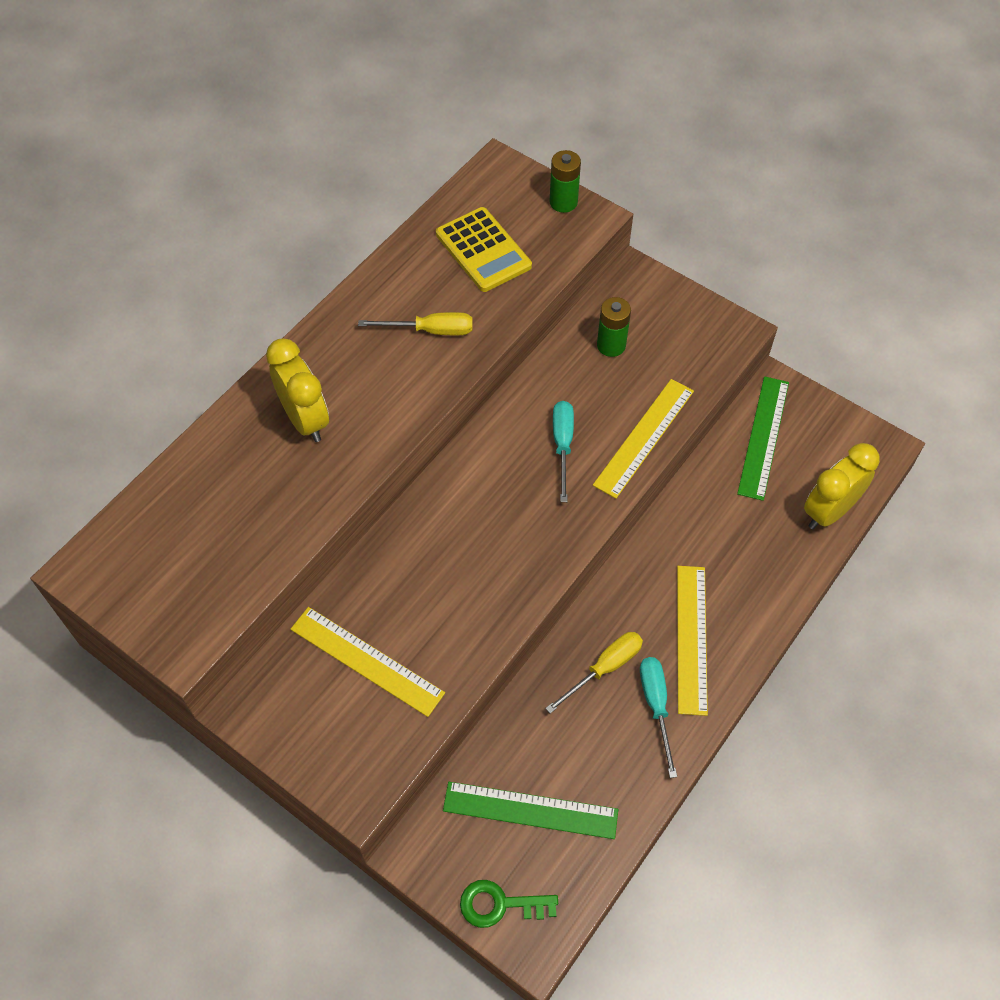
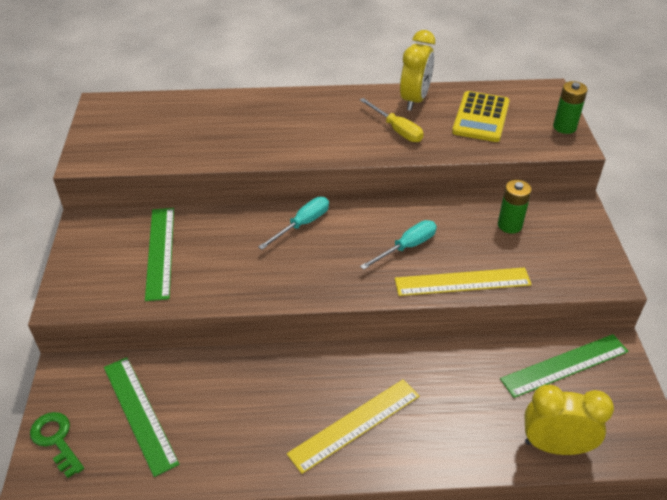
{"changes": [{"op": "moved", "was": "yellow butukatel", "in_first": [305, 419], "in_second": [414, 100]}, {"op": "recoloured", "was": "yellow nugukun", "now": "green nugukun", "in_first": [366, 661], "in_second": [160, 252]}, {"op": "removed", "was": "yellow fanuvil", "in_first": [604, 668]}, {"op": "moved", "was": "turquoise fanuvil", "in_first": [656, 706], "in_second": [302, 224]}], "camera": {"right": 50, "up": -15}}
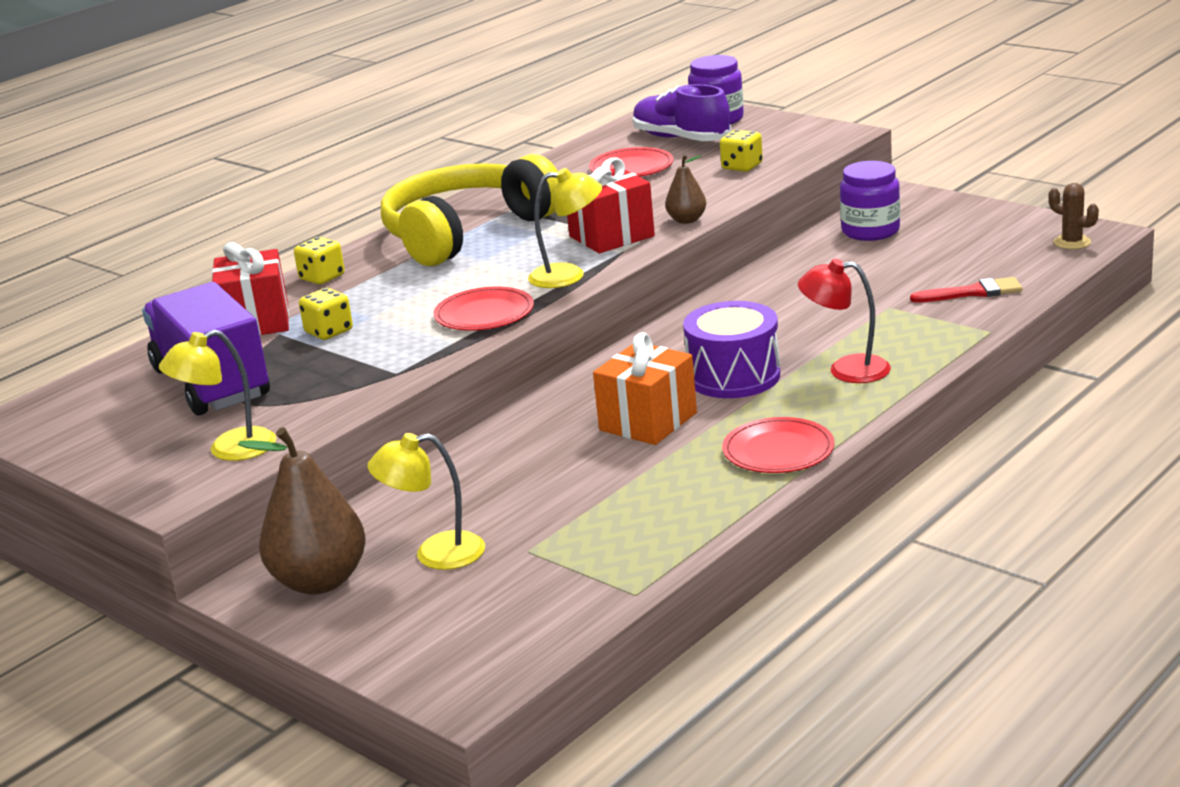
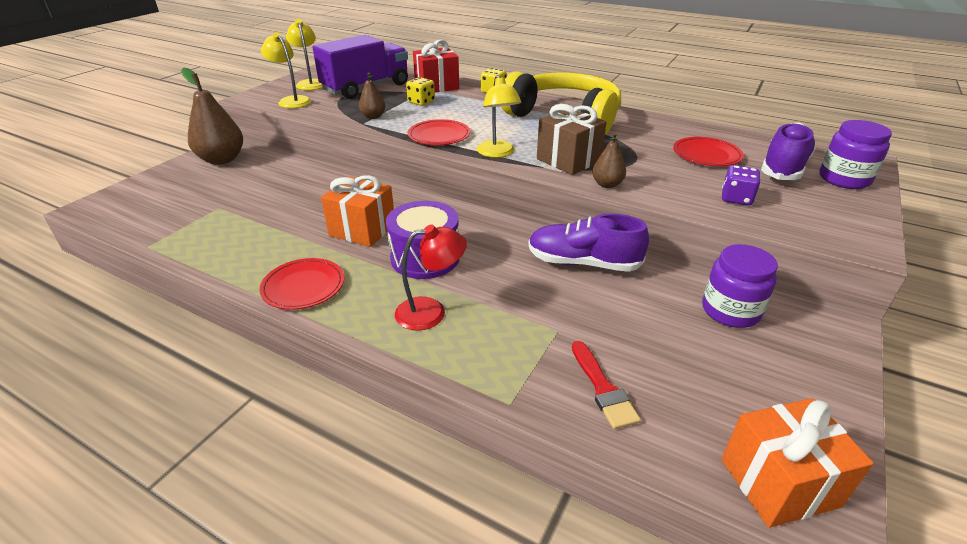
{"changes": [{"op": "recoloured", "was": "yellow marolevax", "now": "purple marolevax", "in_first": [742, 167], "in_second": [736, 198]}, {"op": "recoloured", "was": "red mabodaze", "now": "brown mabodaze", "in_first": [611, 236], "in_second": [568, 160]}, {"op": "replaced", "was": "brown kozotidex", "now": "orange mabodaze", "in_first": [1072, 242], "in_second": [779, 482]}, {"op": "turned", "was": "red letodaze", "in_first": [846, 370], "in_second": [431, 312], "clockwise": 75}, {"op": "moved", "was": "yellow letodaze", "in_first": [435, 554], "in_second": [310, 83]}, {"op": "added", "now": "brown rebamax", "in_second": [373, 117]}, {"op": "added", "now": "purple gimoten", "in_second": [583, 263]}], "camera": {"right": 75, "up": 10}}
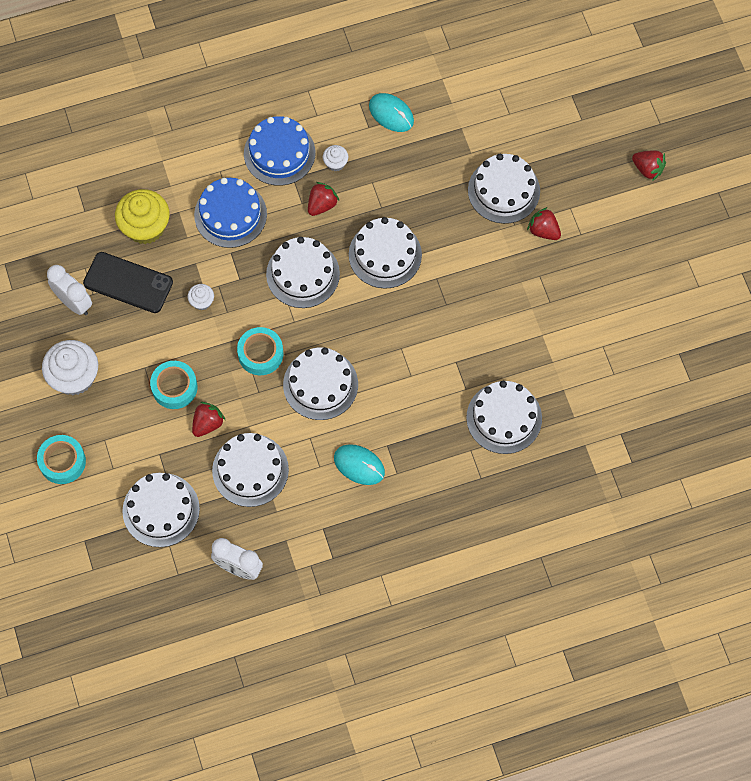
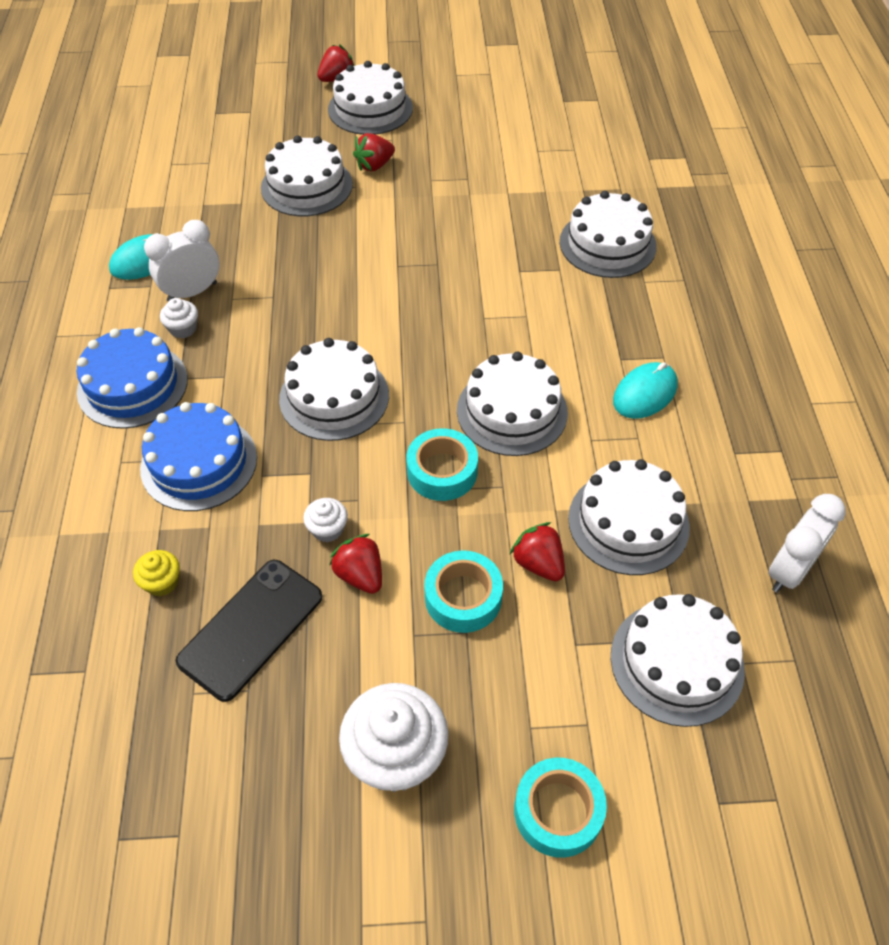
{"changes": [{"op": "moved", "was": "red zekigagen", "in_first": [322, 205], "in_second": [360, 575]}, {"op": "resized", "was": "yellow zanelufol", "in_first": [145, 227], "in_second": [162, 582], "ratio": 0.48}, {"op": "moved", "was": "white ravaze", "in_first": [385, 254], "in_second": [370, 109]}, {"op": "moved", "was": "white butukatel", "in_first": [74, 302], "in_second": [192, 292]}], "camera": {"right": -75, "up": -15}}
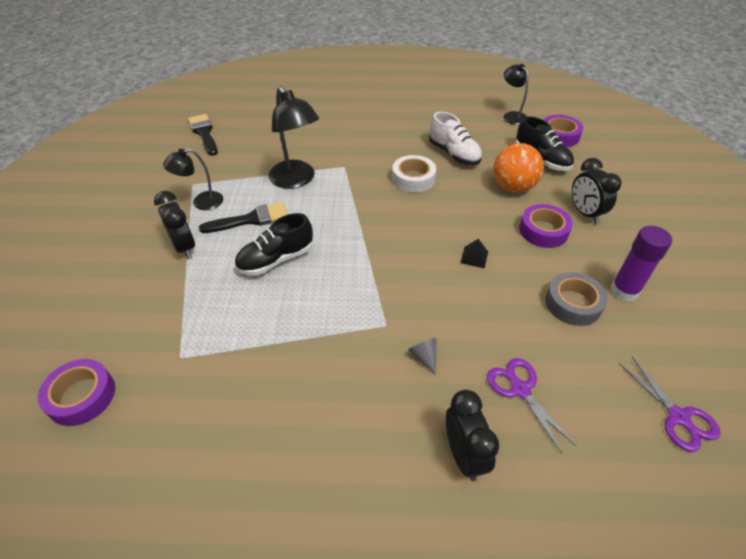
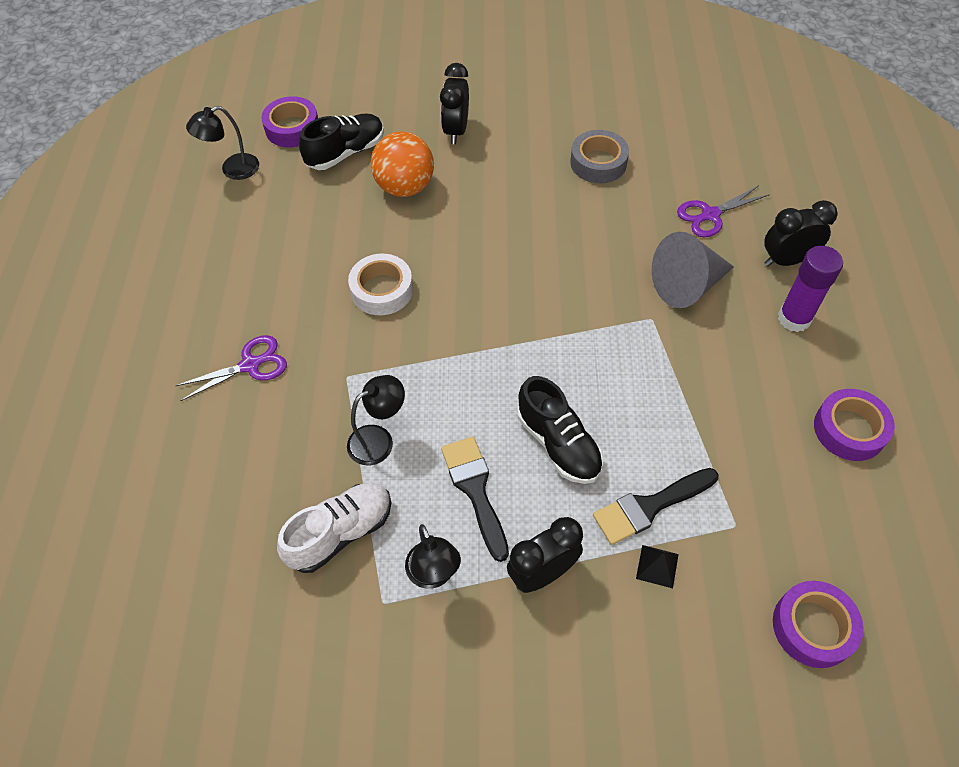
{"changes": [{"op": "resized", "was": "black letodaze", "in_first": [296, 180], "in_second": [379, 440], "ratio": 0.61}, {"op": "moved", "was": "white gimoten", "in_first": [454, 154], "in_second": [340, 533]}, {"op": "moved", "was": "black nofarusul", "in_first": [204, 133], "in_second": [650, 506]}, {"op": "turned", "was": "black butukatel", "in_first": [585, 213], "in_second": [456, 131], "clockwise": 120}, {"op": "moved", "was": "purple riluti", "in_first": [543, 231], "in_second": [849, 429]}, {"op": "moved", "was": "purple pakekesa", "in_first": [624, 291], "in_second": [794, 318]}, {"op": "moved", "was": "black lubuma", "in_first": [474, 257], "in_second": [657, 566]}, {"op": "resized", "was": "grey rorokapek", "in_first": [424, 356], "in_second": [687, 285], "ratio": 2.3}, {"op": "moved", "was": "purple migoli", "in_first": [679, 418], "in_second": [251, 364]}], "camera": {"right": -90, "up": 10}}
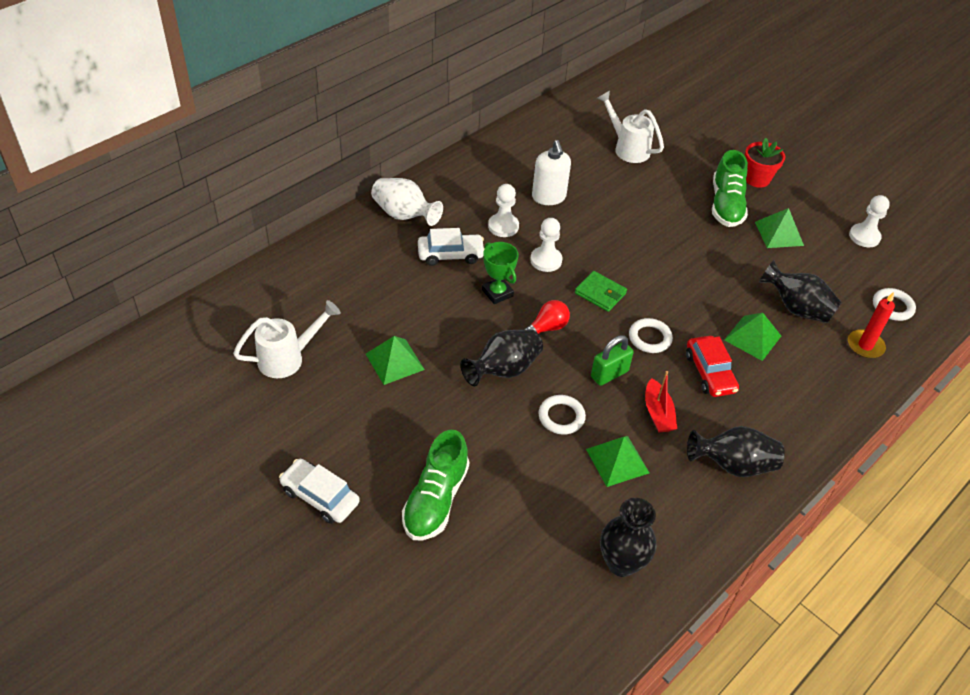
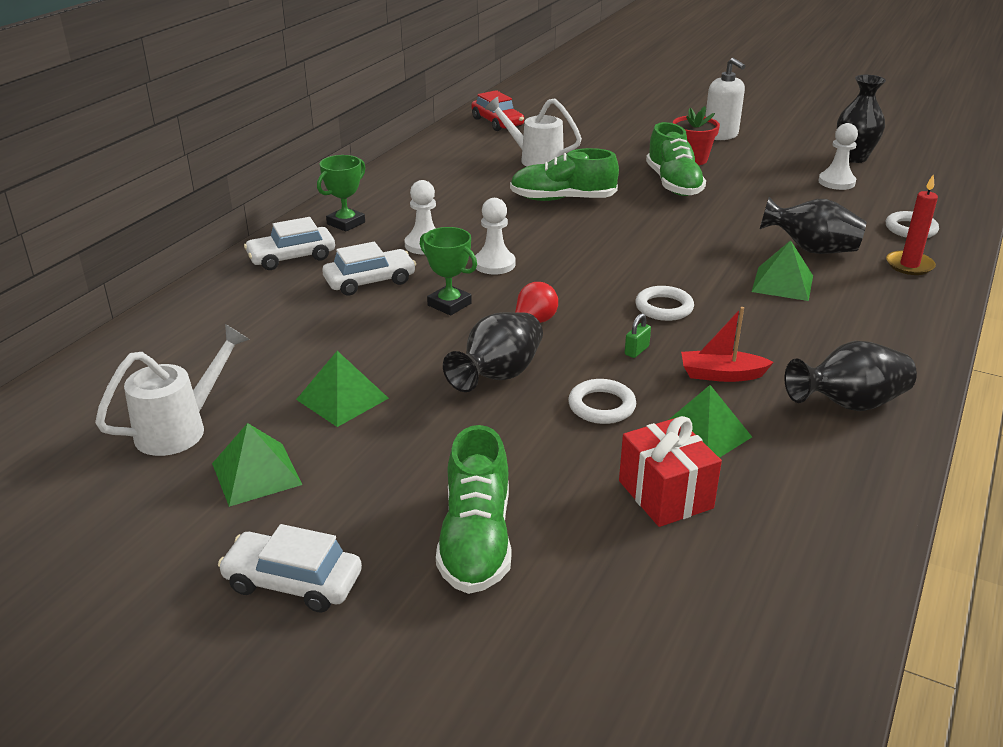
{"changes": [{"op": "moved", "was": "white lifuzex", "in_first": [548, 197], "in_second": [720, 135]}, {"op": "replaced", "was": "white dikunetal", "now": "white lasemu", "in_first": [404, 215], "in_second": [292, 257]}, {"op": "moved", "was": "green lubuma", "in_first": [779, 233], "in_second": [256, 473]}, {"op": "removed", "was": "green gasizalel", "in_first": [600, 293]}, {"op": "resized", "was": "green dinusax", "in_first": [609, 374], "in_second": [636, 351], "ratio": 0.55}, {"op": "moved", "was": "red lasemu", "in_first": [710, 373], "in_second": [497, 122]}, {"op": "turned", "was": "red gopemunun", "in_first": [658, 413], "in_second": [721, 375], "clockwise": 120}, {"op": "moved", "was": "black dikunetal", "in_first": [621, 563], "in_second": [853, 158]}, {"op": "added", "now": "green gimoten", "in_second": [562, 199]}, {"op": "added", "now": "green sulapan", "in_second": [346, 223]}, {"op": "added", "now": "red mabodaze", "in_second": [665, 494]}], "camera": {"right": -15, "up": -15}}
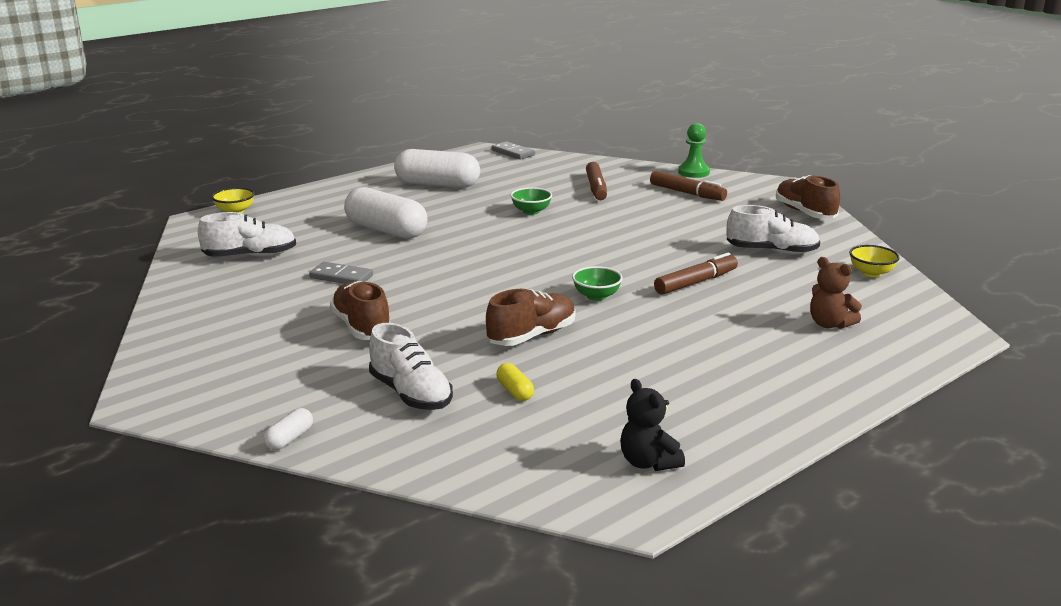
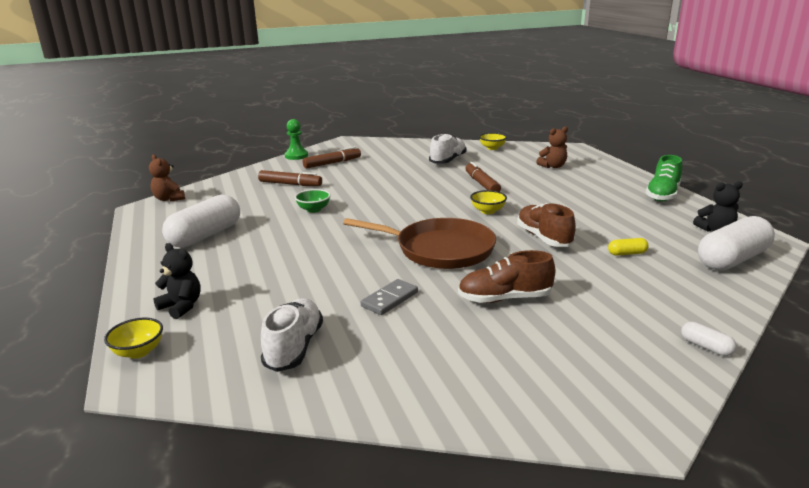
{"changes": [{"op": "replaced", "was": "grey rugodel", "now": "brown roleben", "in_first": [513, 153], "in_second": [169, 199]}, {"op": "removed", "was": "brown gimoten", "in_first": [805, 213]}, {"op": "moved", "was": "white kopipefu", "in_first": [386, 230], "in_second": [732, 259]}, {"op": "recoloured", "was": "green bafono", "now": "yellow bafono", "in_first": [596, 296], "in_second": [488, 211]}, {"op": "removed", "was": "white gimoten", "in_first": [411, 394]}, {"op": "added", "now": "green gimoten", "in_second": [662, 195]}, {"op": "added", "now": "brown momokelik", "in_second": [440, 249]}, {"op": "added", "now": "black roleben", "in_second": [181, 306]}], "camera": {"right": -70, "up": 0}}
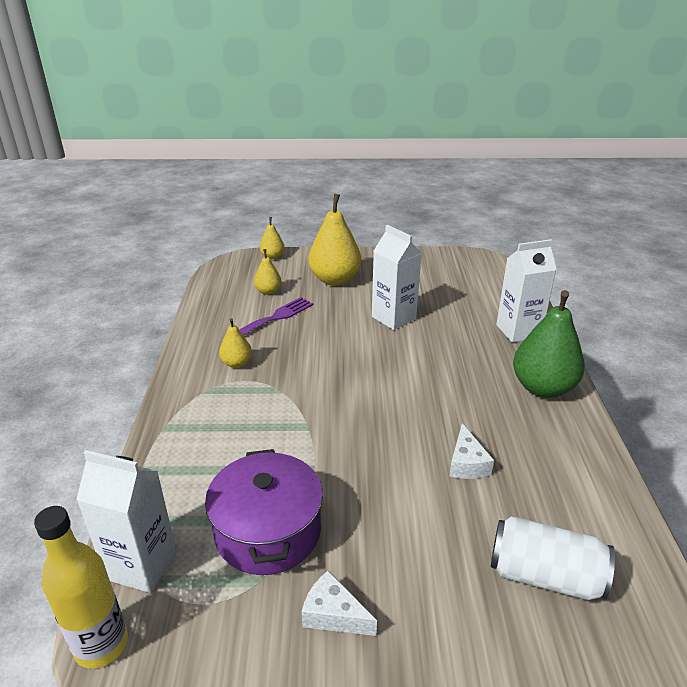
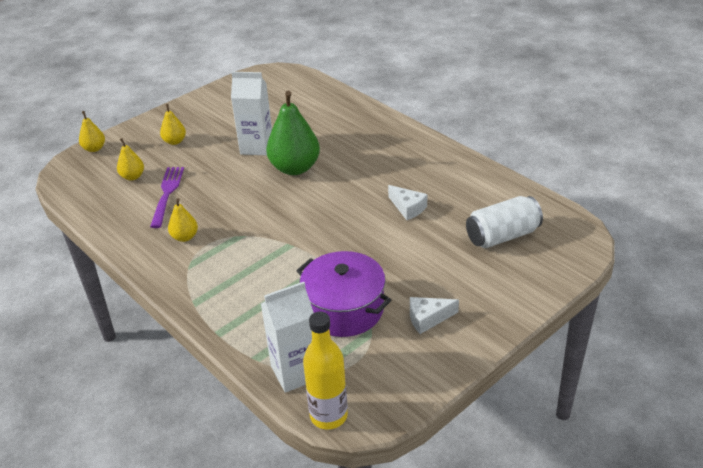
{"changes": [{"op": "resized", "was": "yellow rebamax", "in_first": [335, 279], "in_second": [175, 141], "ratio": 0.5}, {"op": "removed", "was": "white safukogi", "in_first": [518, 331]}, {"op": "moved", "was": "green rebamax", "in_first": [542, 388], "in_second": [295, 168]}], "camera": {"right": -40, "up": 5}}
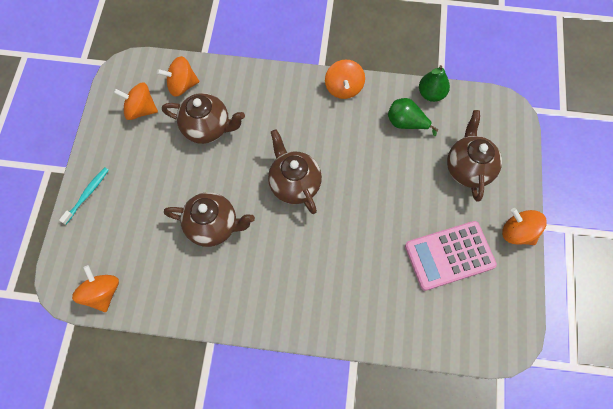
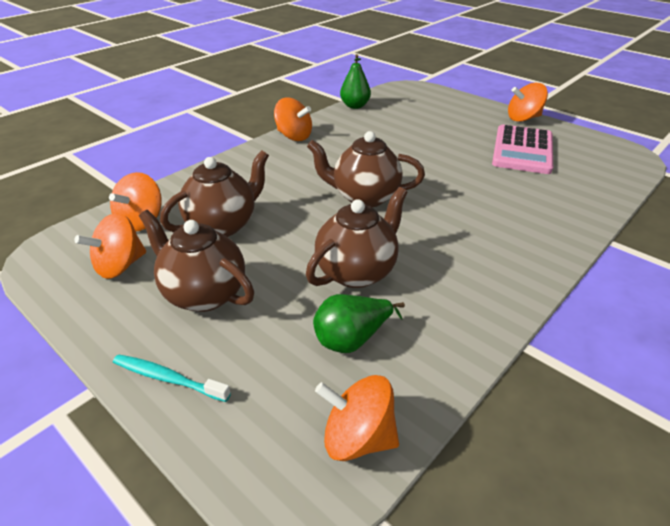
{"changes": [{"op": "moved", "was": "green rebamax", "in_first": [406, 123], "in_second": [352, 339]}, {"op": "moved", "was": "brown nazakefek", "in_first": [468, 168], "in_second": [204, 294]}, {"op": "turned", "was": "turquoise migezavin", "in_first": [87, 194], "in_second": [168, 378], "clockwise": -45}], "camera": {"right": -55, "up": -30}}
